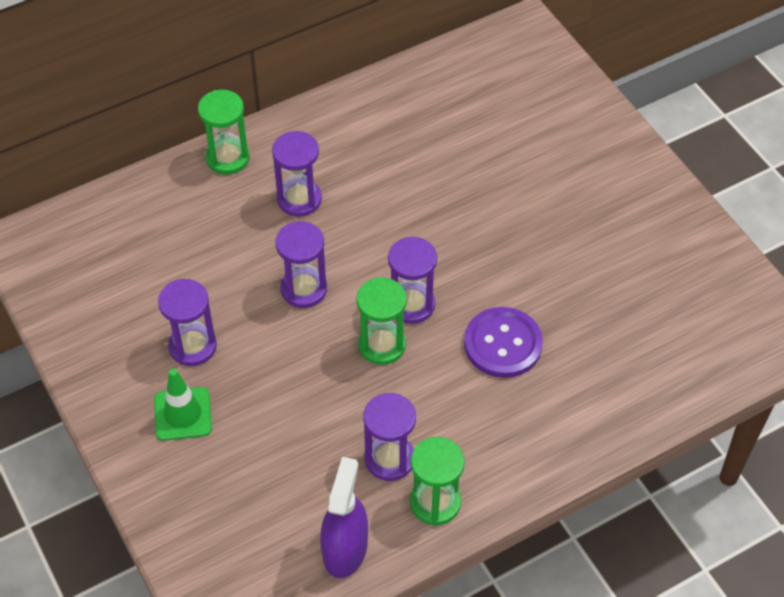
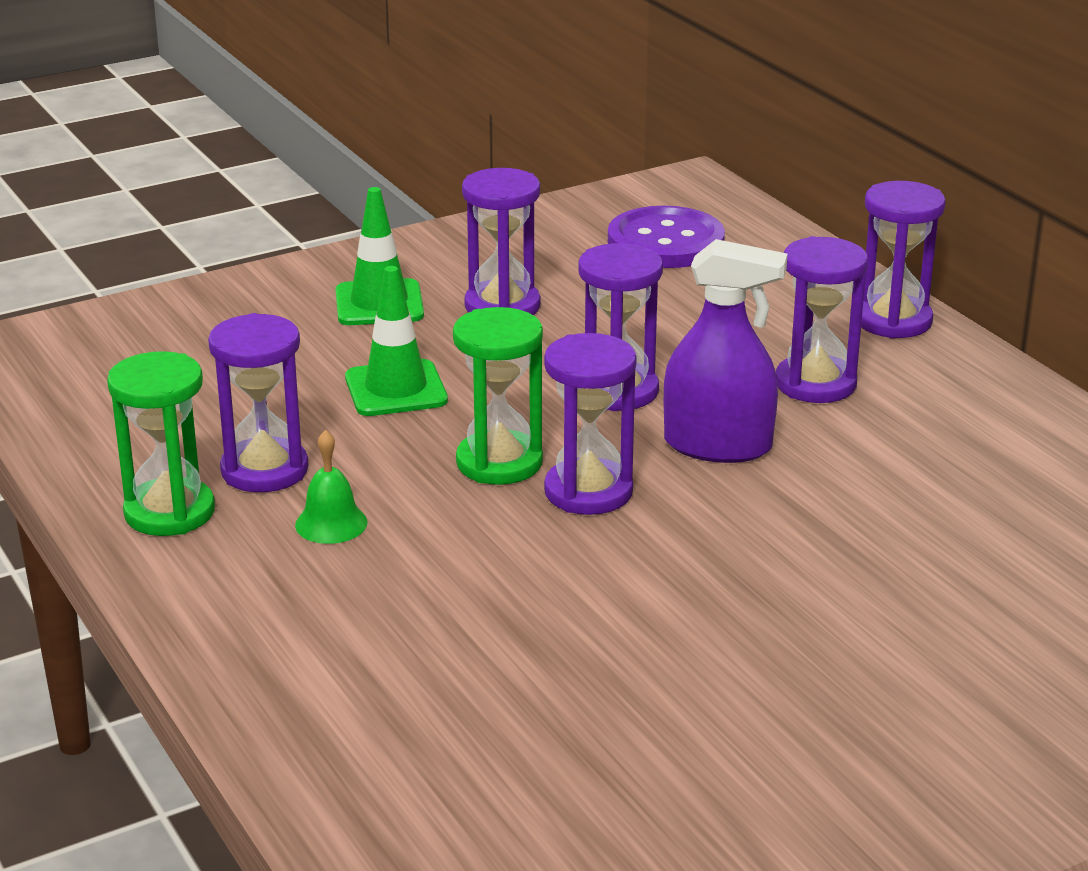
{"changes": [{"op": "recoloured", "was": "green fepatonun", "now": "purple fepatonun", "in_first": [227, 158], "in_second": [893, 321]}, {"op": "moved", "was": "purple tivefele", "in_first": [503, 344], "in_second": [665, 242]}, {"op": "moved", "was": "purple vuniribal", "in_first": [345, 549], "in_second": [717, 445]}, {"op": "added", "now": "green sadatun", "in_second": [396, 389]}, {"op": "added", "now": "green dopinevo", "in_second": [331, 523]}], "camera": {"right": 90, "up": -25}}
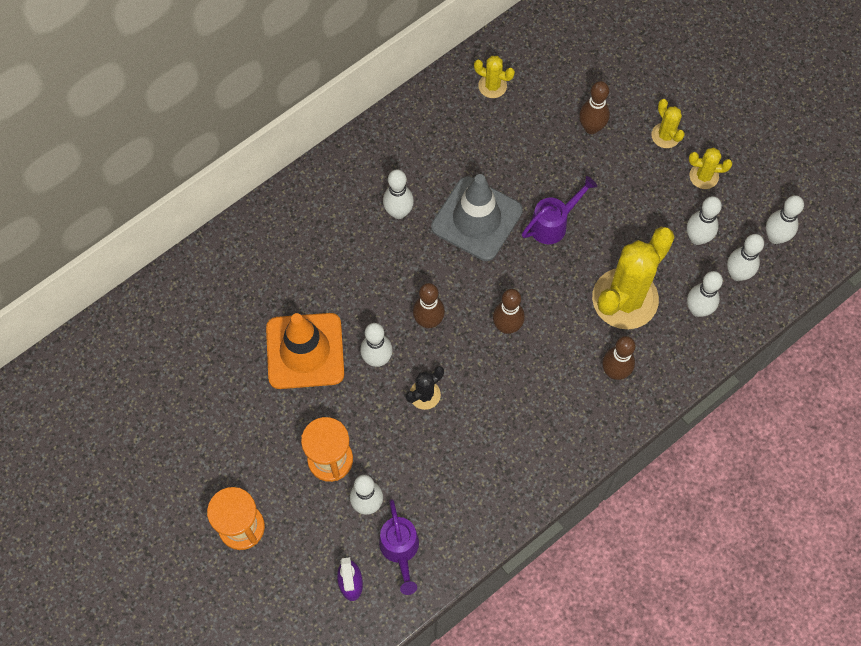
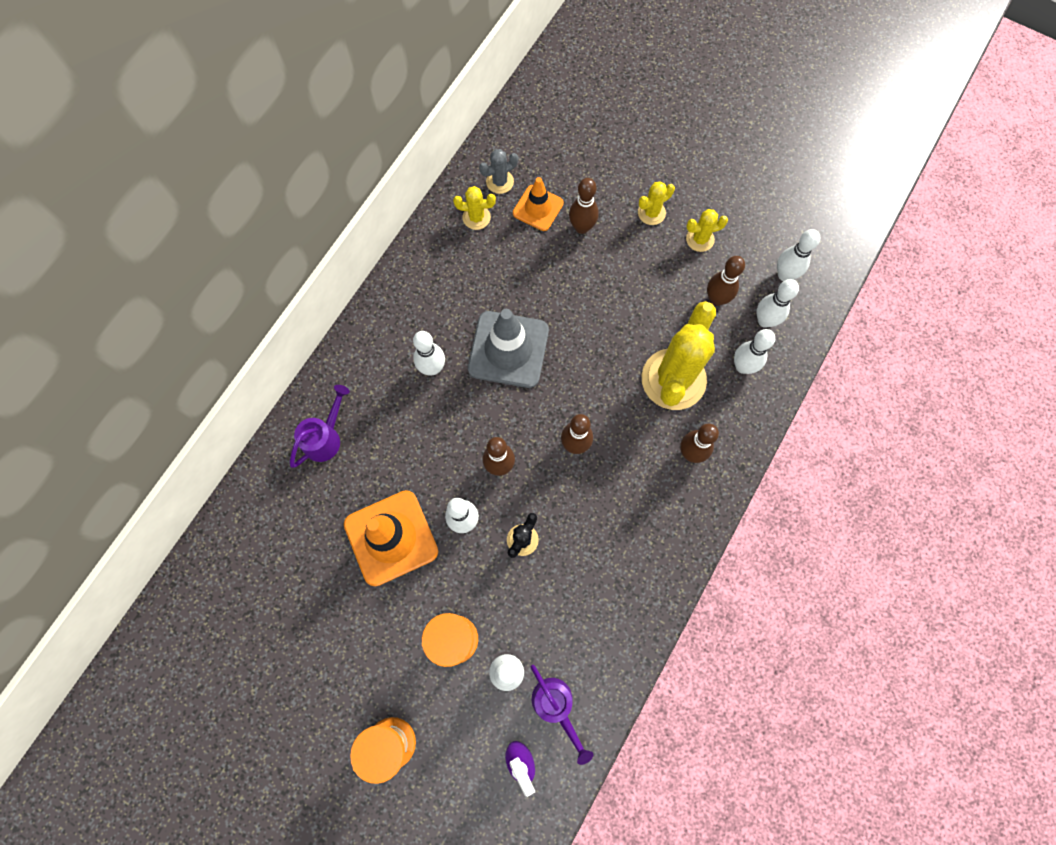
{"changes": [{"op": "turned", "was": "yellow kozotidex", "in_first": [665, 135], "in_second": [651, 213], "clockwise": -75}, {"op": "moved", "was": "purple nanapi", "in_first": [553, 224], "in_second": [325, 438]}, {"op": "recoloured", "was": "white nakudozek", "now": "brown nakudozek", "in_first": [697, 238], "in_second": [716, 299]}, {"op": "added", "now": "grey kozotidex", "in_second": [500, 182]}, {"op": "added", "now": "orange sadatun", "in_second": [538, 208]}], "camera": {"right": -20, "up": 5}}
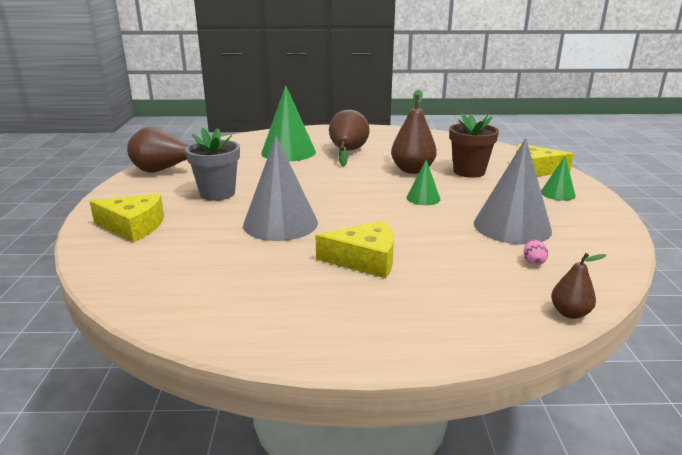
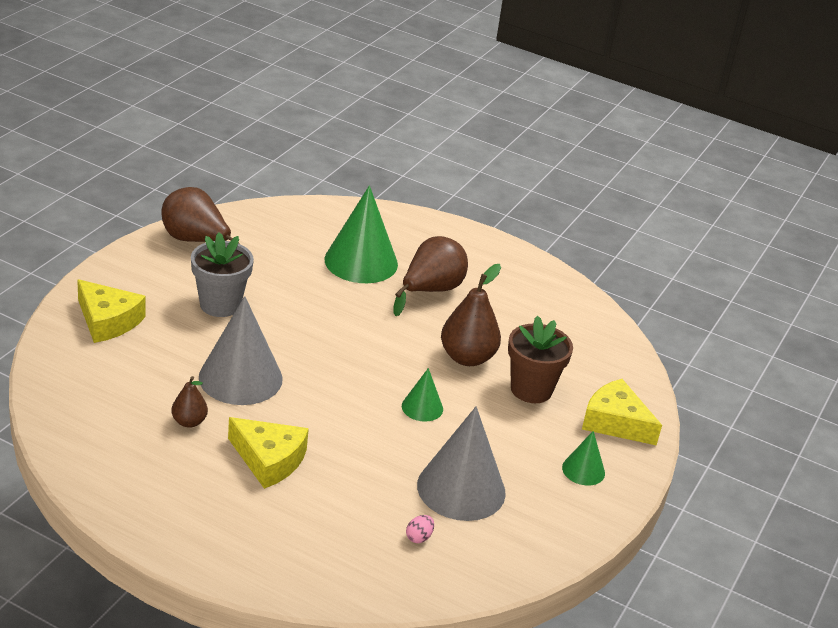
{"changes": [{"op": "moved", "was": "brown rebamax", "in_first": [570, 313], "in_second": [189, 422]}], "camera": {"right": 25, "up": 10}}
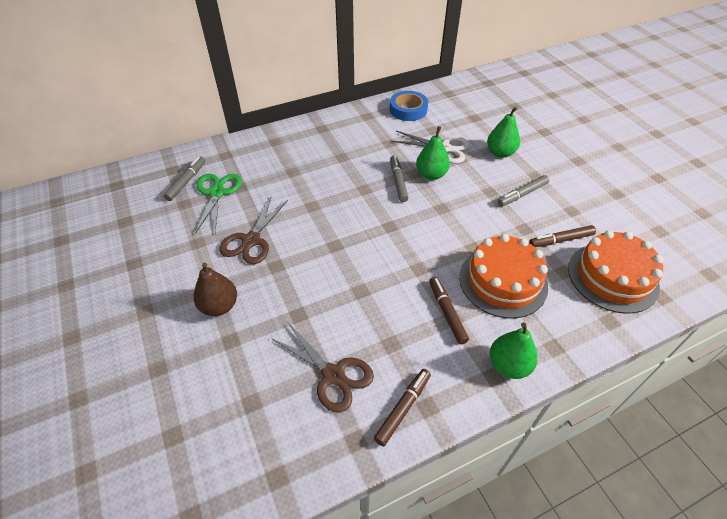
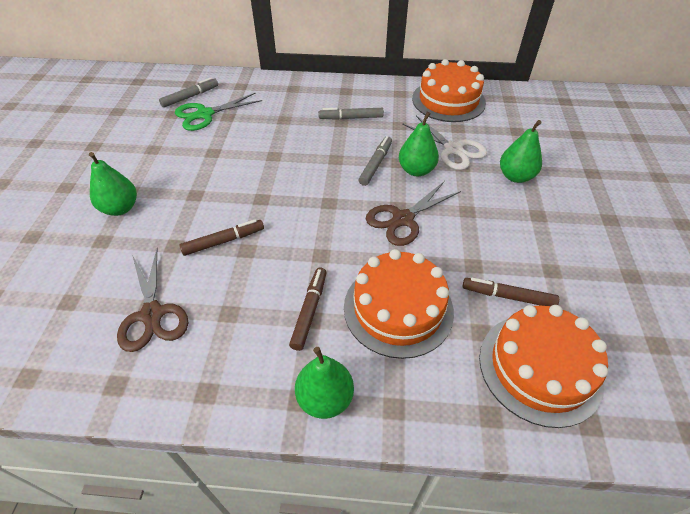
{"changes": [{"op": "replaced", "was": "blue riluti", "now": "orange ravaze", "in_first": [408, 109], "in_second": [448, 100]}, {"op": "turned", "was": "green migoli", "in_first": [217, 193], "in_second": [205, 114], "clockwise": -150}, {"op": "moved", "was": "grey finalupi", "in_first": [522, 194], "in_second": [351, 118]}, {"op": "moved", "was": "brown migoli", "in_first": [251, 240], "in_second": [403, 219]}, {"op": "recoloured", "was": "brown rebamax", "now": "green rebamax", "in_first": [219, 306], "in_second": [120, 208]}, {"op": "moved", "was": "brown finalupi", "in_first": [403, 408], "in_second": [223, 241]}], "camera": {"right": 30, "up": 0}}
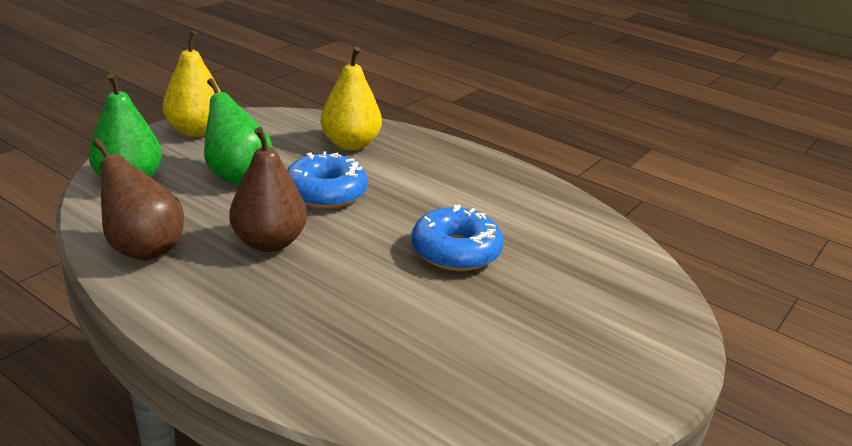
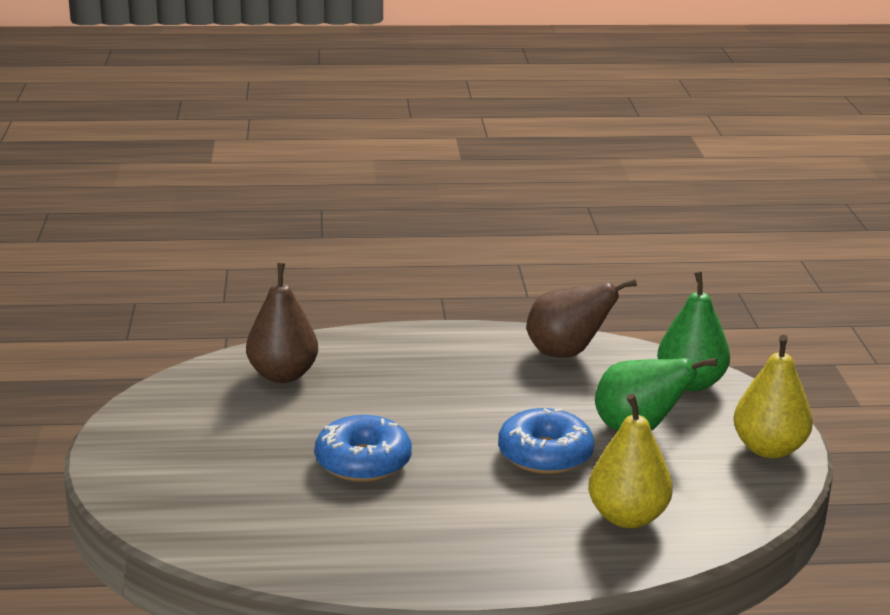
{"changes": [{"op": "moved", "was": "brown rebamax", "in_first": [269, 242], "in_second": [283, 375]}], "camera": {"right": 140, "up": -5}}
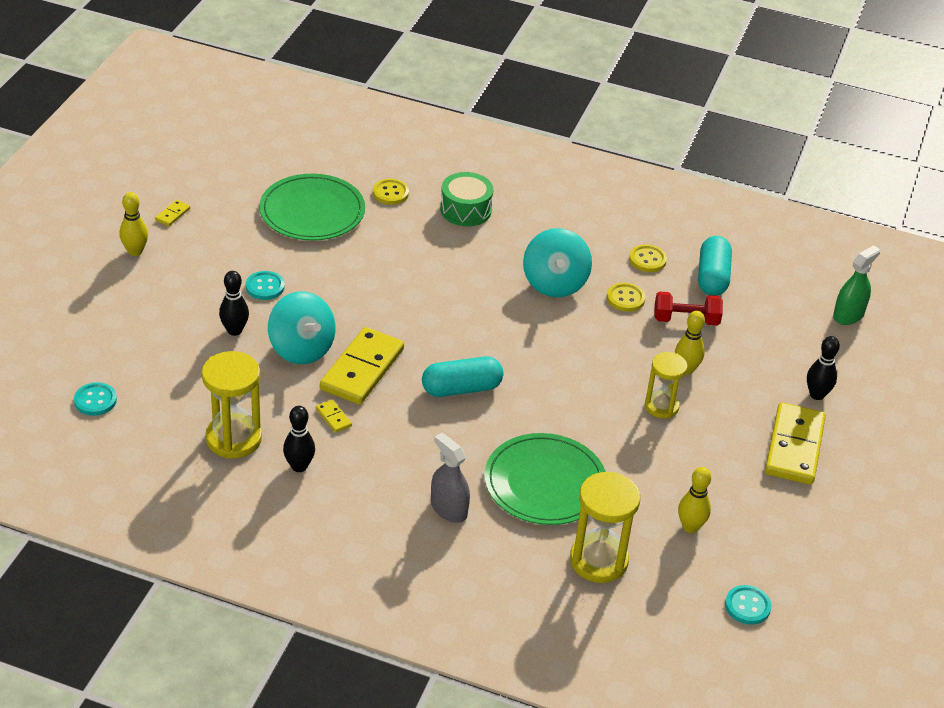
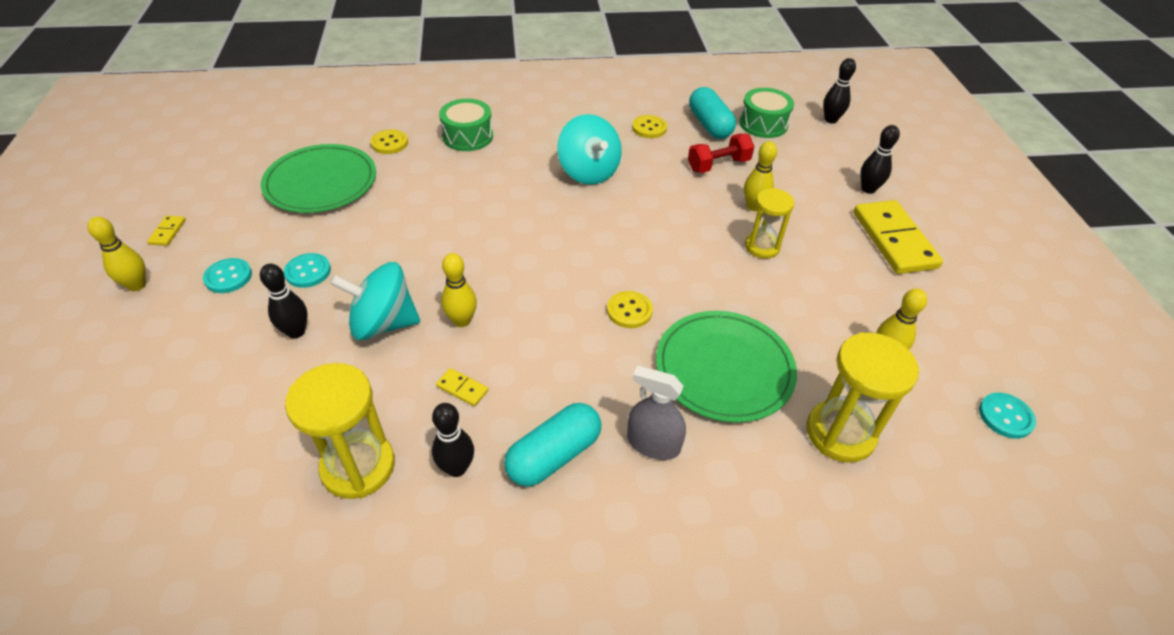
{"changes": [{"op": "replaced", "was": "green vuniribal", "now": "black nakudozek", "in_first": [848, 315], "in_second": [830, 120]}, {"op": "moved", "was": "yellow tivefele", "in_first": [625, 298], "in_second": [629, 311]}, {"op": "turned", "was": "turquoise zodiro", "in_first": [301, 349], "in_second": [383, 323], "clockwise": 150}, {"op": "replaced", "was": "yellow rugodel", "now": "yellow nakudozek", "in_first": [362, 369], "in_second": [462, 321]}, {"op": "moved", "was": "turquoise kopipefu", "in_first": [461, 389], "in_second": [554, 455]}, {"op": "moved", "was": "turquoise tivefele", "in_first": [95, 400], "in_second": [228, 277]}, {"op": "added", "now": "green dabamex", "in_second": [763, 124]}], "camera": {"right": -25, "up": 5}}
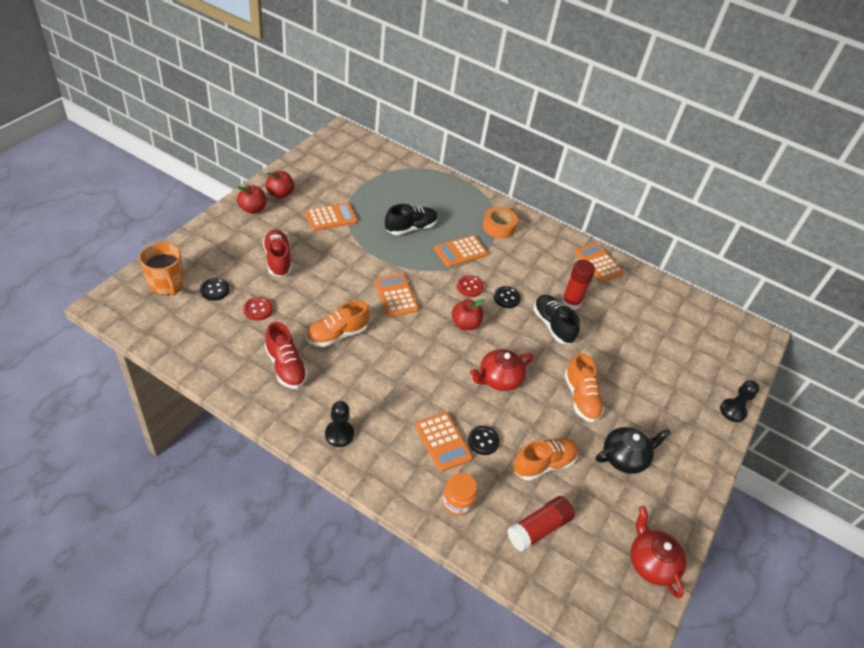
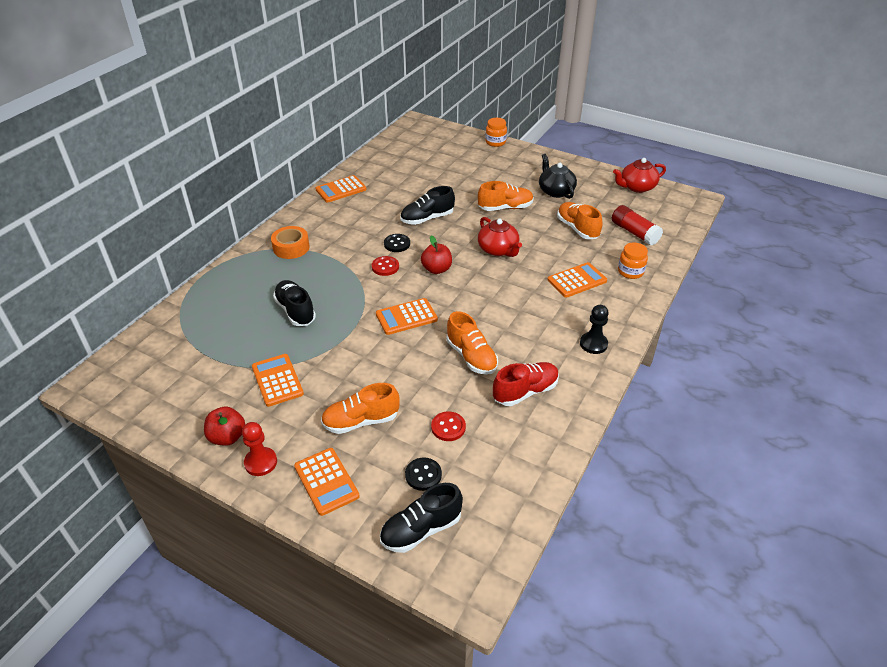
{"changes": [{"op": "replaced", "was": "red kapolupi", "now": "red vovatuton", "in_first": [252, 209], "in_second": [261, 462]}, {"op": "recoloured", "was": "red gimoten", "now": "orange gimoten", "in_first": [278, 260], "in_second": [361, 421]}, {"op": "moved", "was": "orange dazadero", "in_first": [460, 251], "in_second": [326, 481]}, {"op": "replaced", "was": "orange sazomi", "now": "black gimoten", "in_first": [167, 284], "in_second": [421, 529]}, {"op": "removed", "was": "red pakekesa", "in_first": [571, 302]}, {"op": "replaced", "was": "black vovatuton", "now": "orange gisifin", "in_first": [732, 411], "in_second": [495, 142]}, {"op": "removed", "was": "black tivefele", "in_first": [483, 441]}], "camera": {"right": -85, "up": -5}}
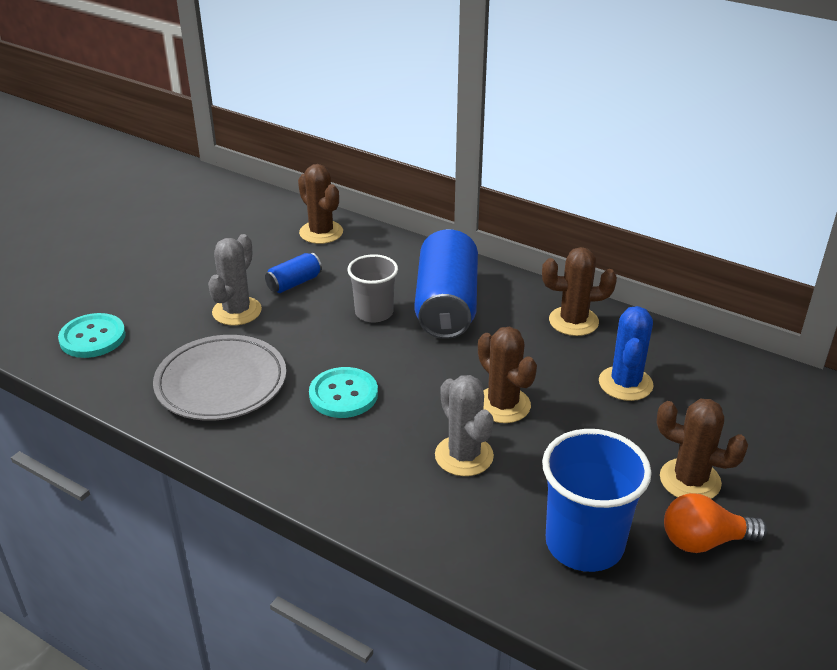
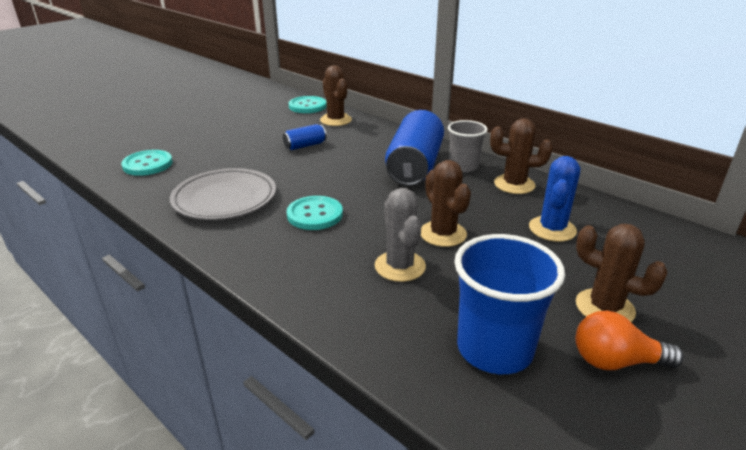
{"changes": [{"op": "removed", "was": "grey kozotidex", "in_first": [237, 311]}, {"op": "moved", "was": "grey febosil", "in_first": [374, 313], "in_second": [463, 166]}, {"op": "added", "now": "turquoise tivefele", "in_second": [307, 106]}], "camera": {"right": 10, "up": -5}}
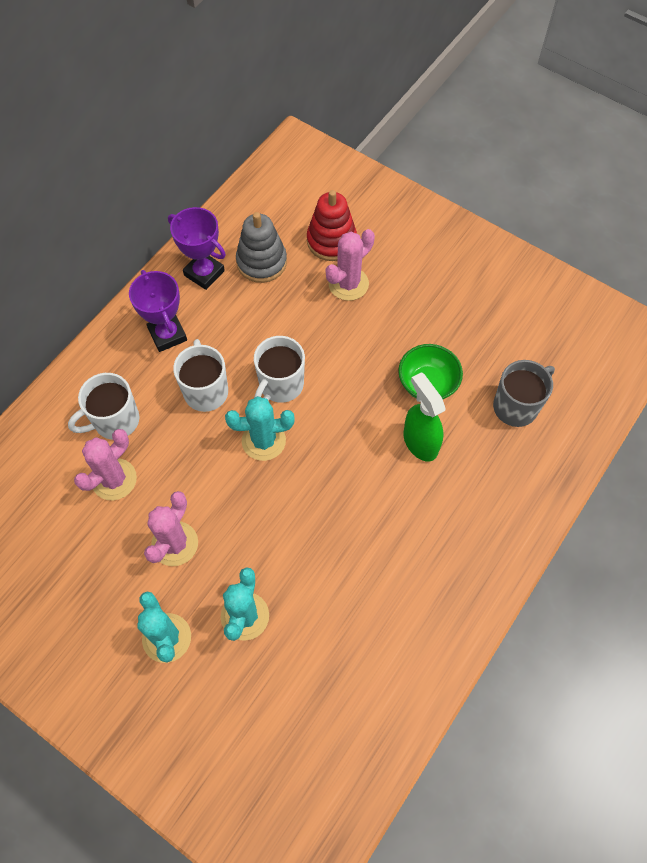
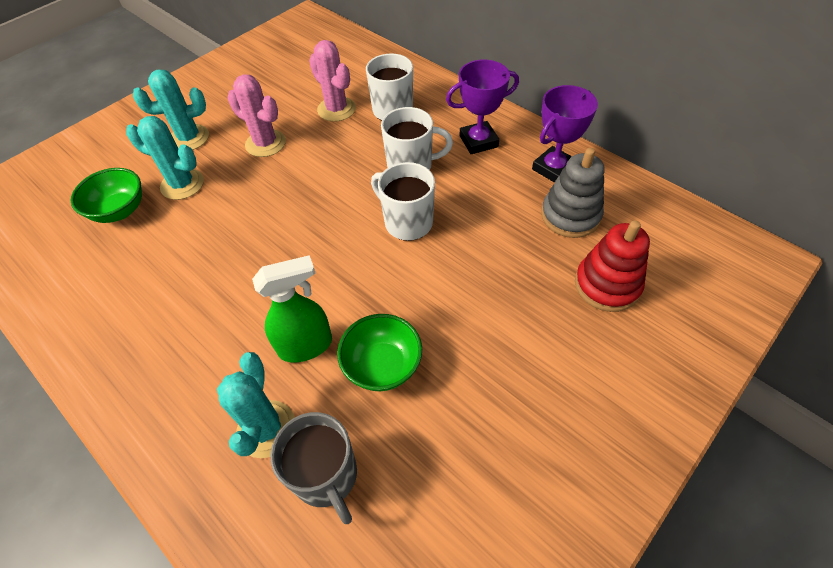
{"changes": [{"op": "removed", "was": "pink kozotidex", "in_first": [348, 284]}, {"op": "moved", "was": "turquoise kozotidex", "in_first": [263, 441], "in_second": [266, 429]}, {"op": "added", "now": "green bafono", "in_second": [120, 211]}], "camera": {"right": 100, "up": -10}}
